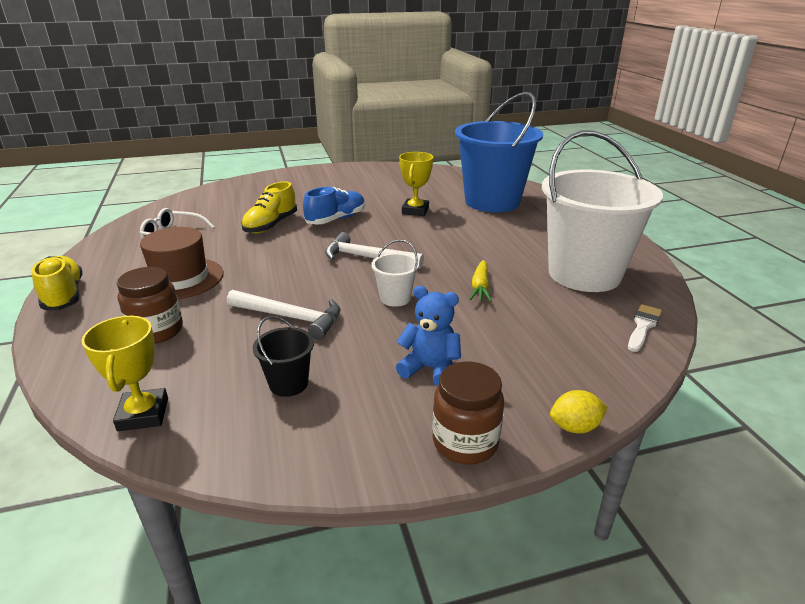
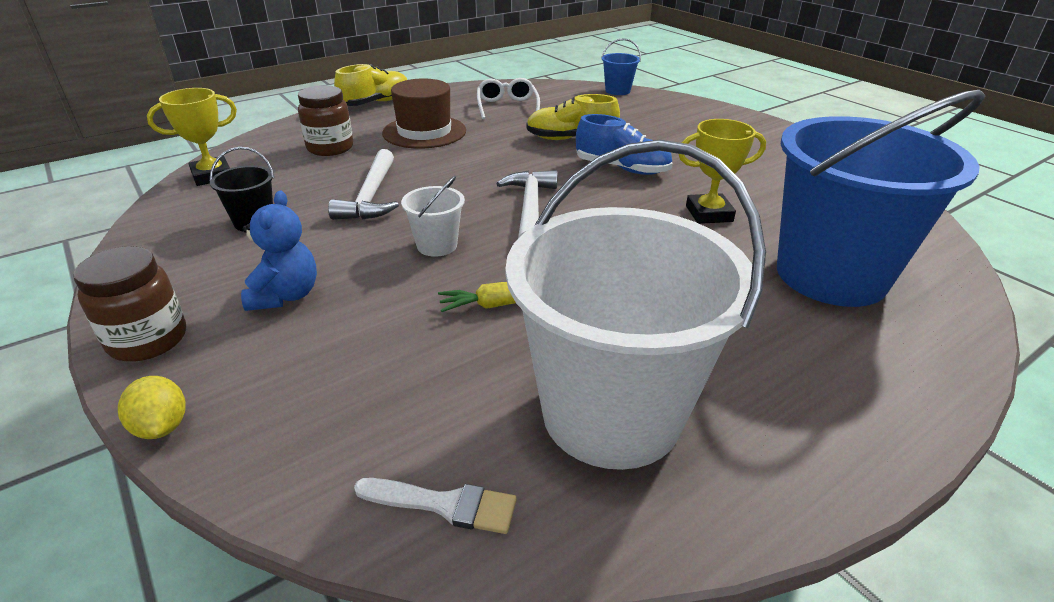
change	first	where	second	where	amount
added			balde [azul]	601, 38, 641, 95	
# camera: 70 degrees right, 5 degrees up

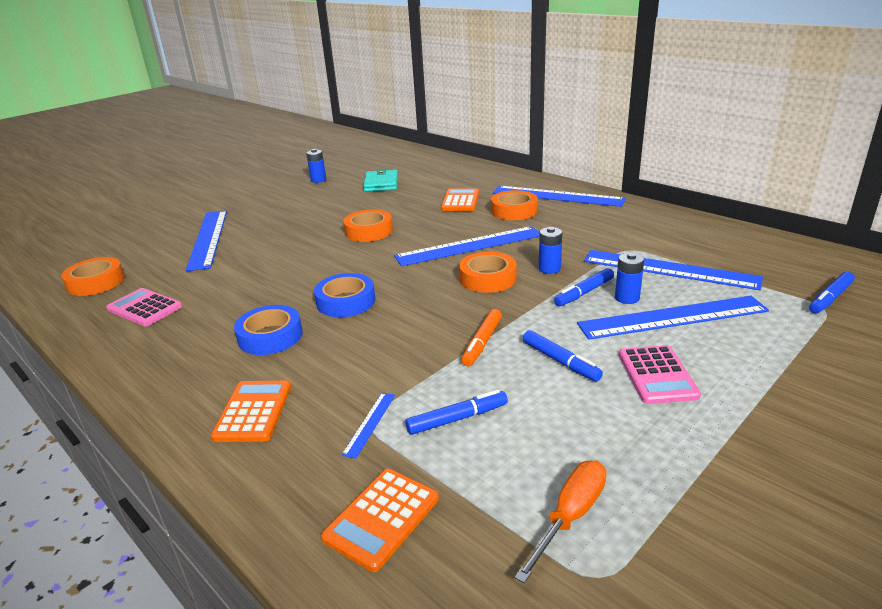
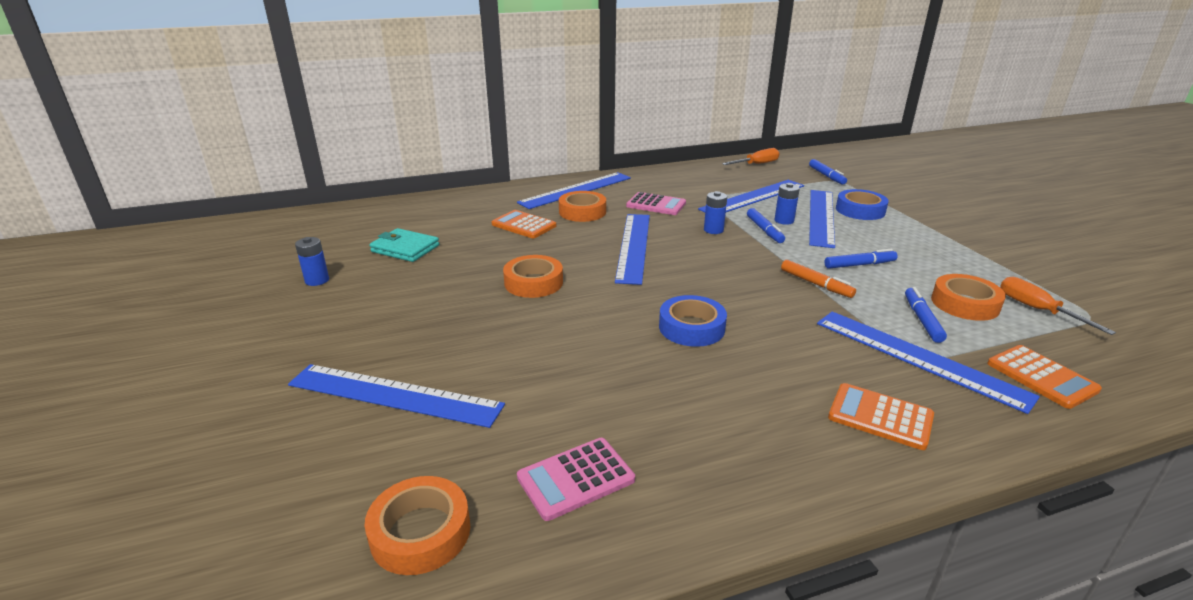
change	first	where	second	where	amount
added			destornillador [naranja]	722, 148, 780, 165	
moved	cinta adhesiva [azul]	234, 305, 303, 355		836, 189, 889, 220	
moved	cinta adhesiva [naranja]	459, 252, 516, 293		931, 274, 1006, 321	
moved	calculadora [rosa]	619, 345, 701, 404		626, 192, 686, 215	
resized	regla [azul]	342, 393, 395, 459		817, 311, 1040, 414	x2.38
# camera: 65 degrees left, 0 degrees up

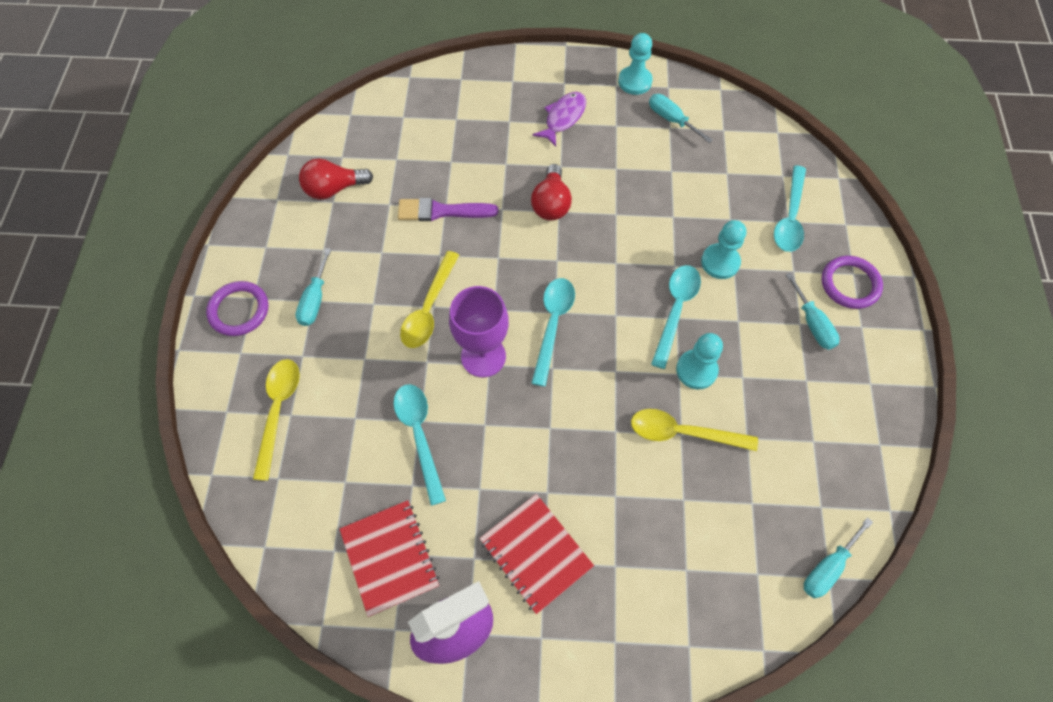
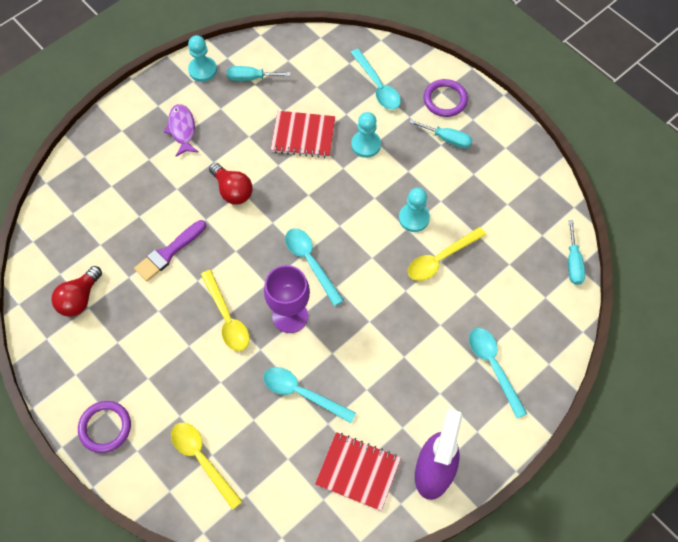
change	first	where	second	where	amount
removed	destornillador [turquesa]	295, 248, 331, 326			
moved	cuaderno [rojo]	479, 494, 594, 614		271, 111, 335, 158	
moved	cuchara [turquesa]	651, 265, 701, 369		469, 328, 527, 418	
# camera: 45 degrees left, 0 degrees up

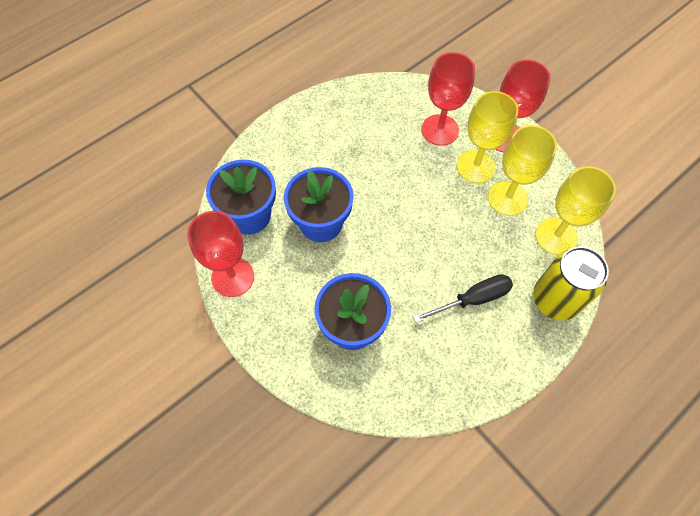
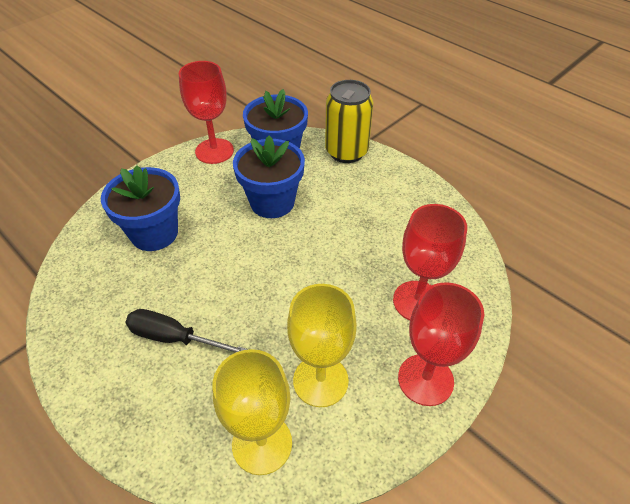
change	first	where	second	where	amount
removed	copa [amarillo]	457, 91, 518, 183			
moved	lata [amarillo]	533, 247, 609, 320		325, 80, 374, 163	
turned	destornillador [negro]	413, 274, 513, 323		125, 309, 248, 353	135 degrees clockwise
# camera: 85 degrees right, 15 degrees down

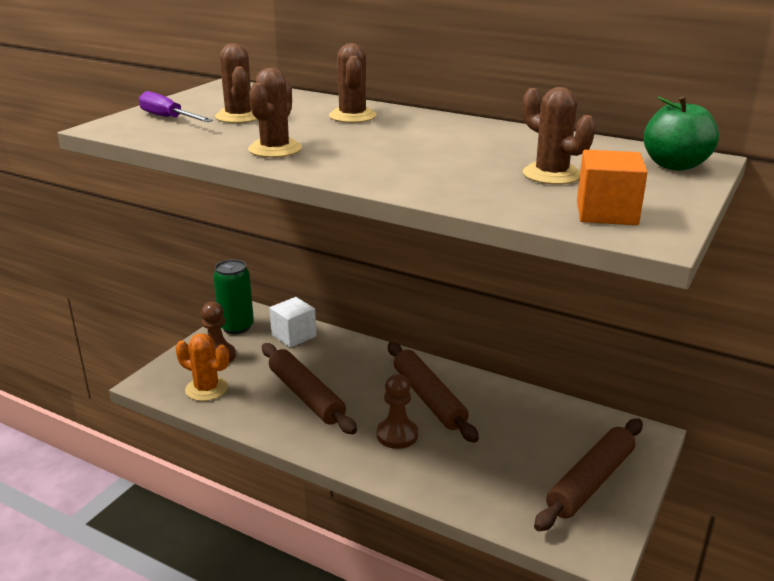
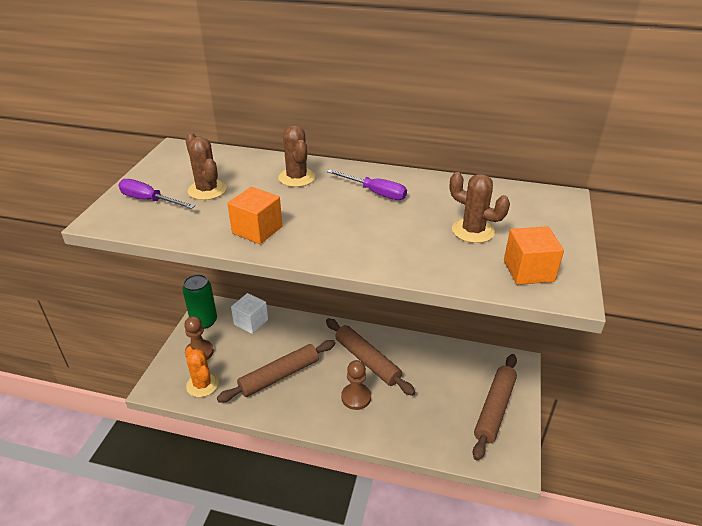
change	first	where	second	where	amount
removed	manzana [verde]	644, 96, 719, 171			
added			destornillador [morado]	327, 169, 407, 200	
replaced	cactus [marrón]	248, 68, 302, 158	cubo [naranja]	227, 187, 282, 244	
turned	cactus [naranja]	176, 333, 229, 401		185, 346, 219, 397	45 degrees clockwise
turned	rodillo [marrón]	262, 343, 357, 434		217, 340, 335, 402	75 degrees counterclockwise
# camera: 15 degrees left, 10 degrees up

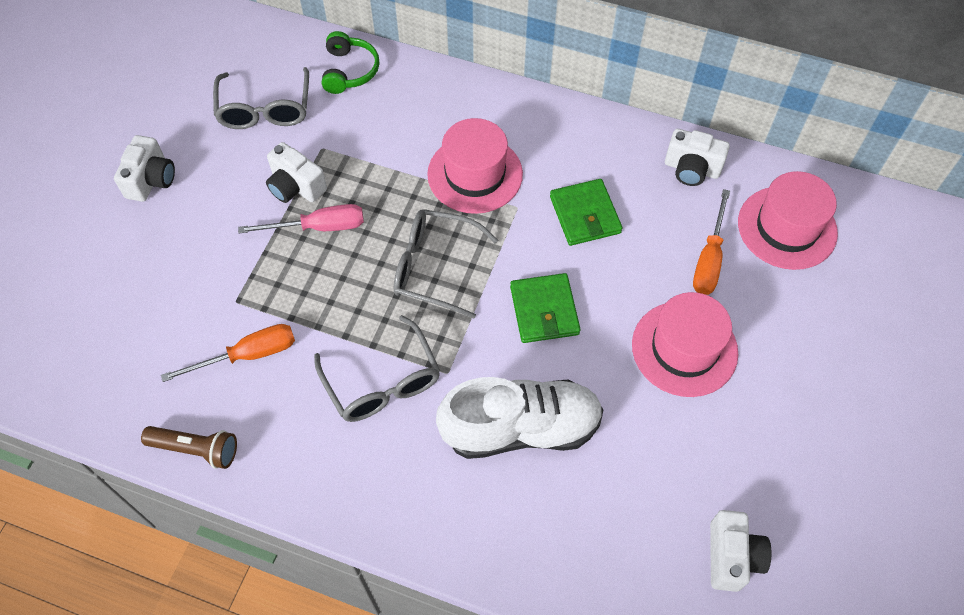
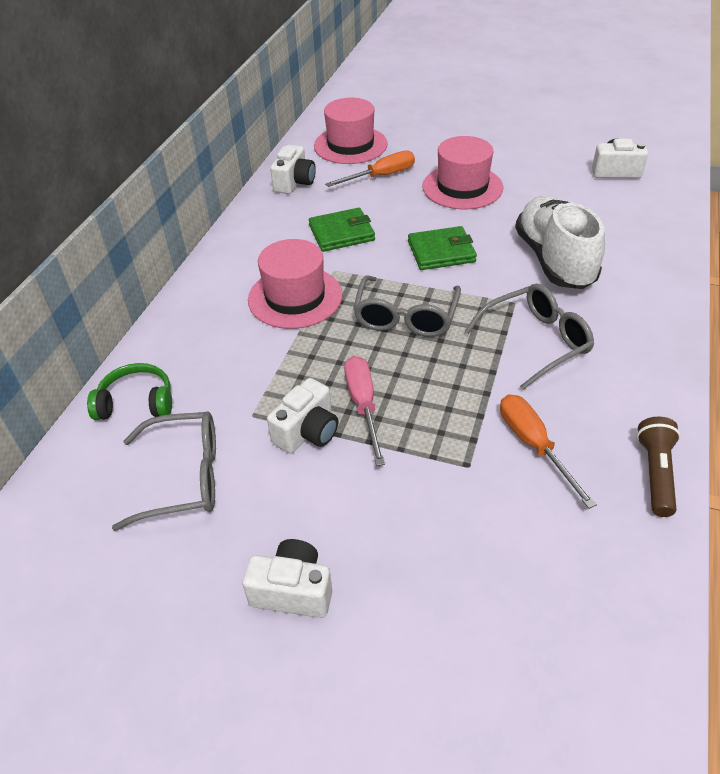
change	first	where	second	where	amount
turned	destornillador [naranja]	693, 189, 730, 295		325, 150, 415, 187	45 degrees counterclockwise
# camera: 90 degrees left, 15 degrees down

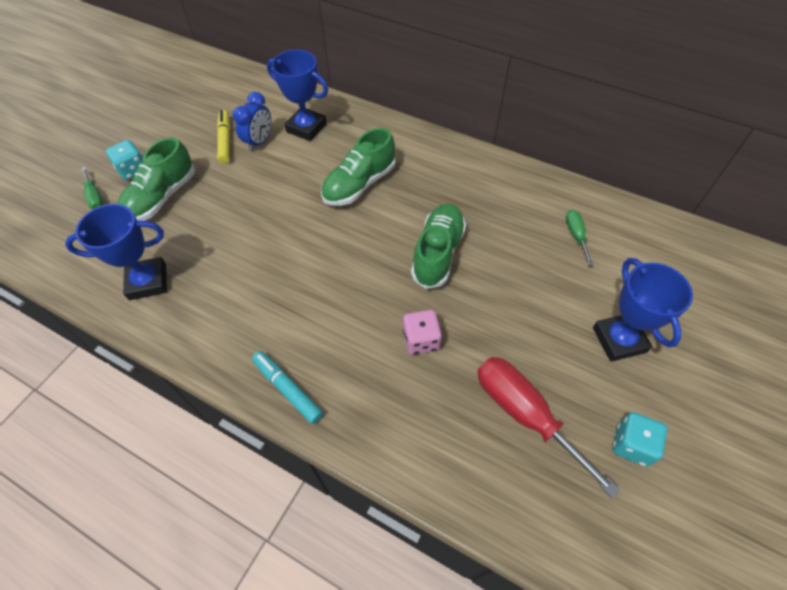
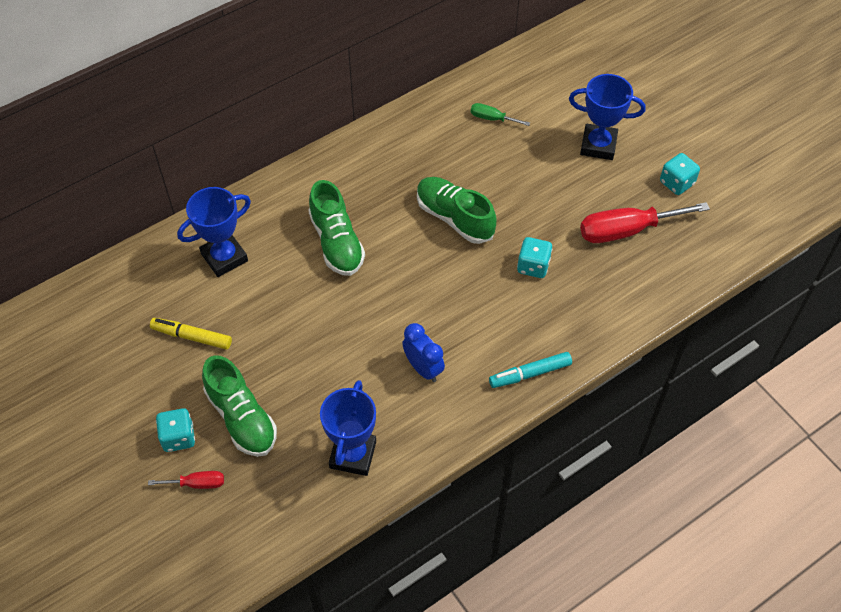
change	first	where	second	where	amount
moved	despertador [azul]	233, 92, 271, 151		402, 323, 445, 382	
recoloured	destornillador [verde]	81, 167, 103, 209	destornillador [rojo]	148, 471, 224, 489	
recoloured	dado [rosa]	403, 310, 442, 355	dado [turquesa]	517, 237, 552, 278	
# camera: 65 degrees left, 0 degrees up

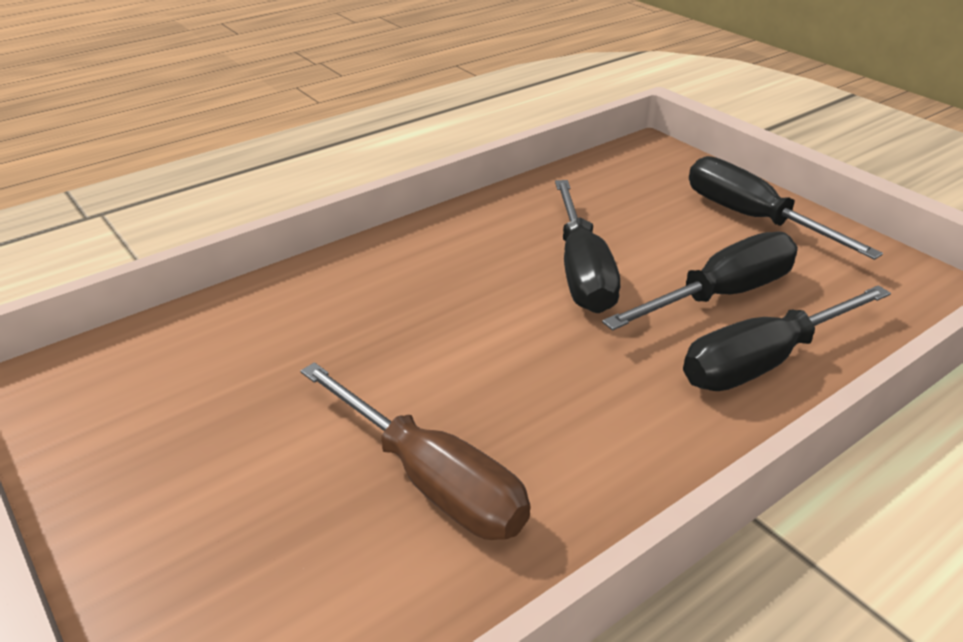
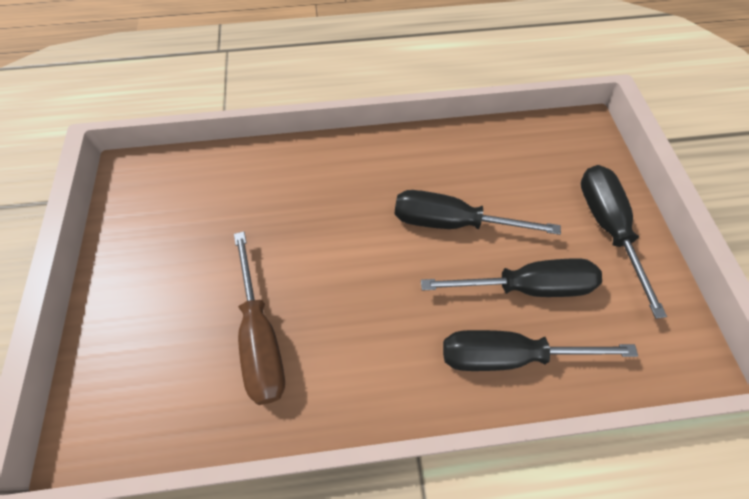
change	first	where	second	where	amount
turned	destornillador [negro]	555, 180, 620, 313		394, 190, 561, 235	75 degrees clockwise
# camera: 30 degrees right, 25 degrees up

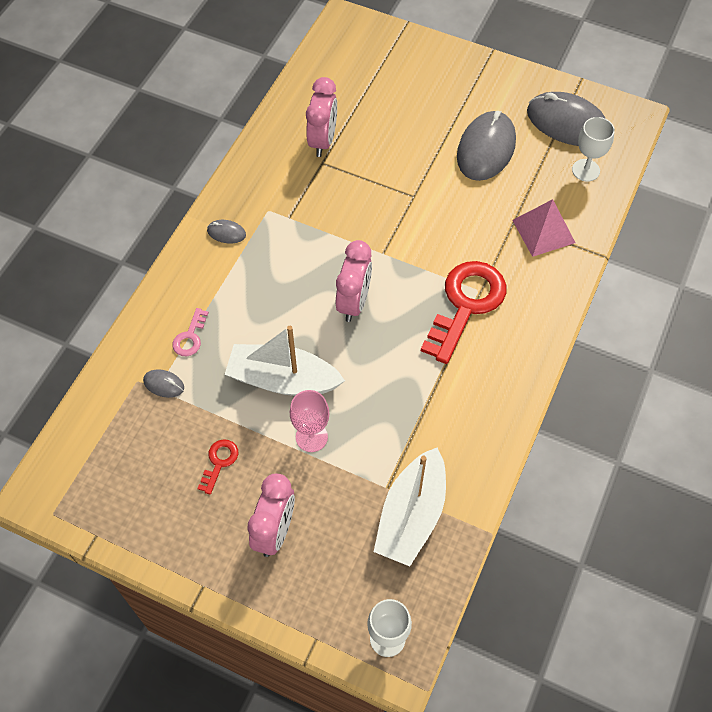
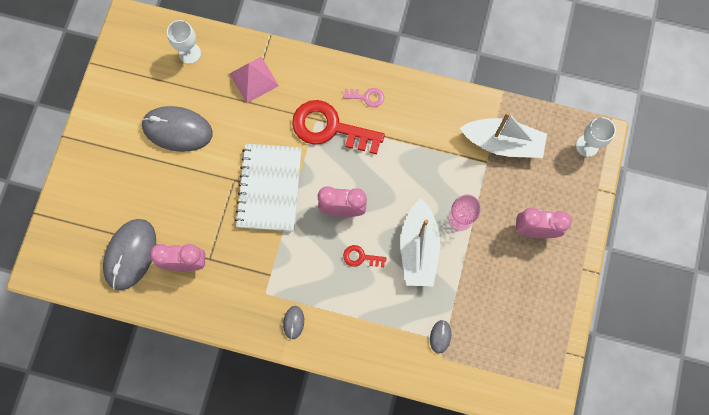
change	first	where	second	where	amount
added			cuaderno [blanco]	235, 144, 302, 231	
moved	llave [rosa]	172, 308, 209, 356		343, 88, 384, 107	
moved	llave [rojo]	197, 439, 238, 495		343, 245, 387, 267	
moved	ratón [gris]	527, 92, 606, 146		103, 219, 156, 290	
# camera: 100 degrees left, 15 degrees up

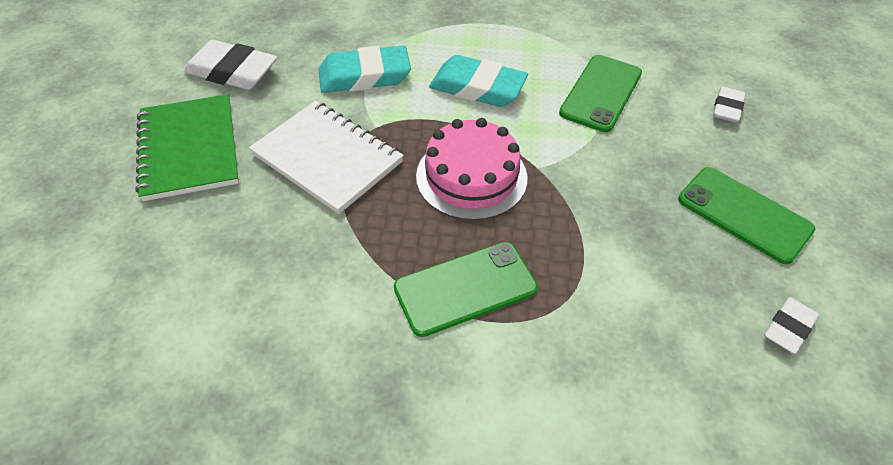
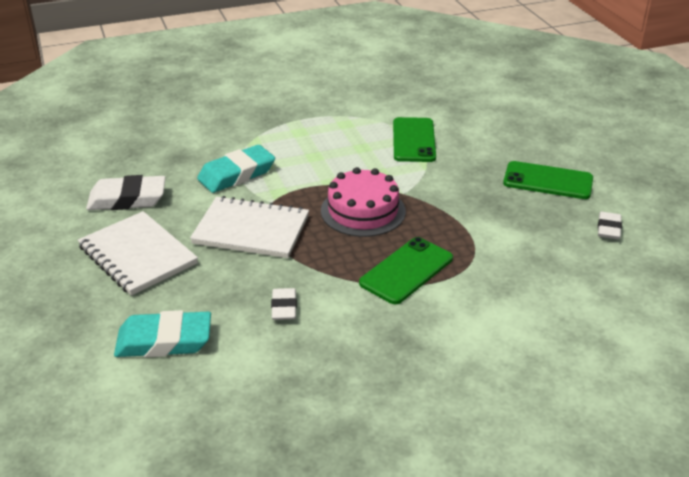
change	first	where	second	where	amount
moved	goma de borrar [turquesa]	429, 55, 528, 107		114, 310, 211, 357	
moved	goma de borrar [blanco]	713, 87, 745, 123		271, 288, 297, 320	
recoloured	cuaderno [verde]	135, 94, 239, 201	cuaderno [blanco]	78, 211, 198, 296	
# camera: 25 degrees left, 15 degrees down

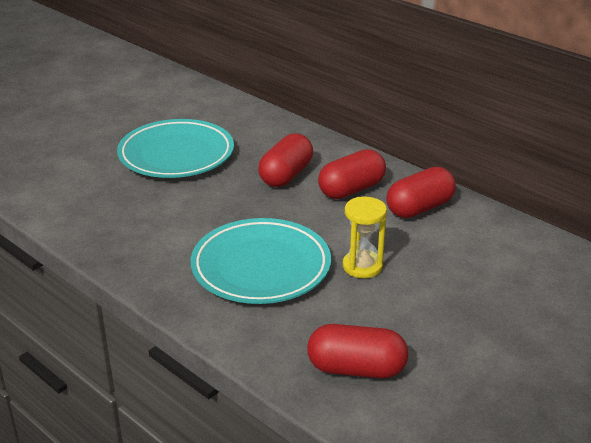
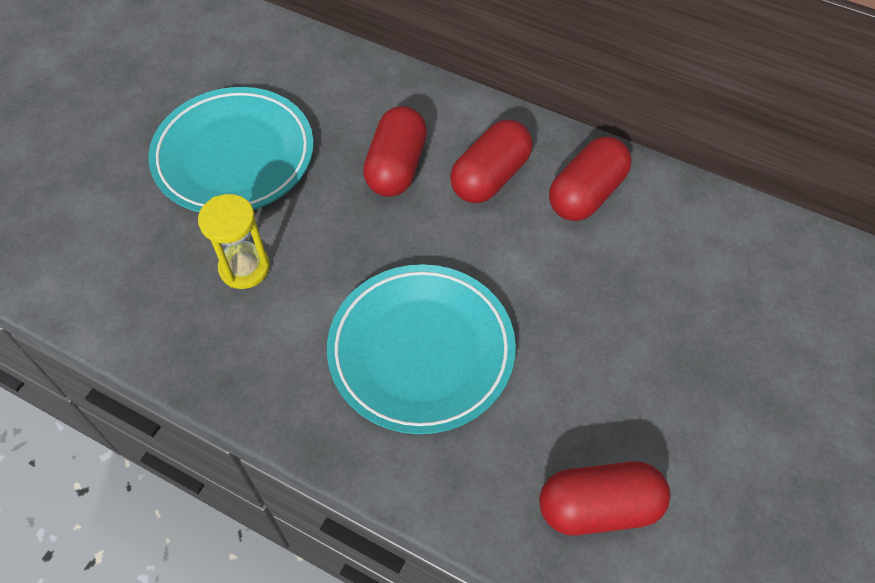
change	first	where	second	where	amount
moved	reloj de arena [amarillo]	343, 197, 387, 278		198, 194, 270, 289	
# camera: 15 degrees left, 25 degrees up

